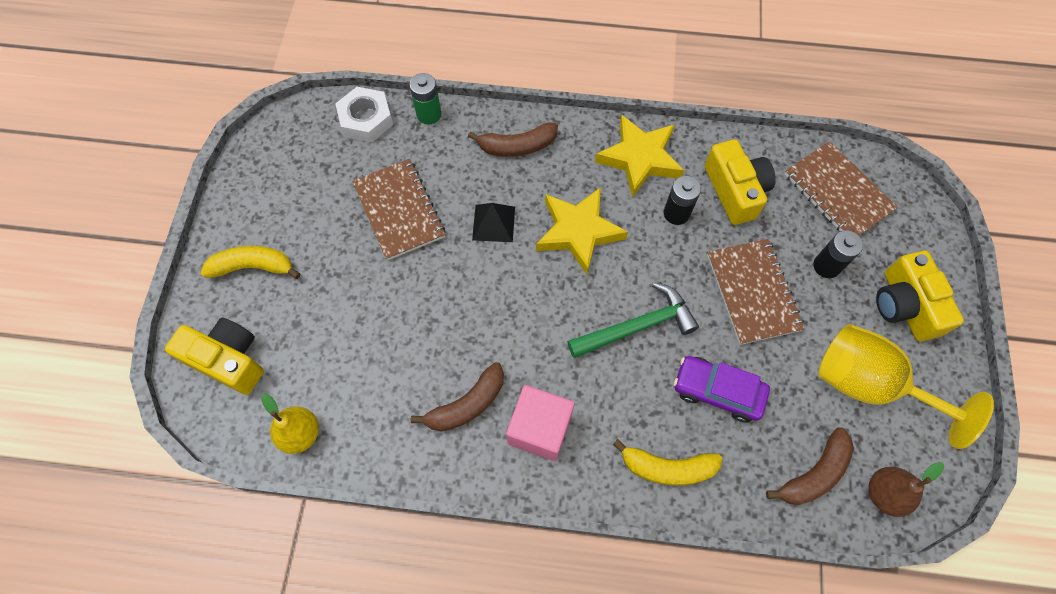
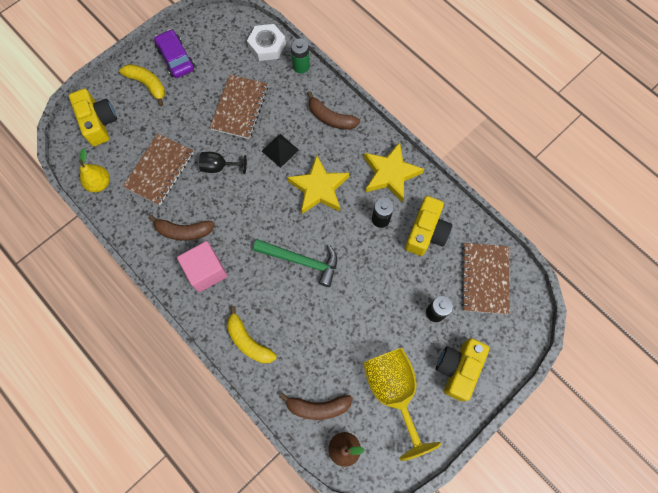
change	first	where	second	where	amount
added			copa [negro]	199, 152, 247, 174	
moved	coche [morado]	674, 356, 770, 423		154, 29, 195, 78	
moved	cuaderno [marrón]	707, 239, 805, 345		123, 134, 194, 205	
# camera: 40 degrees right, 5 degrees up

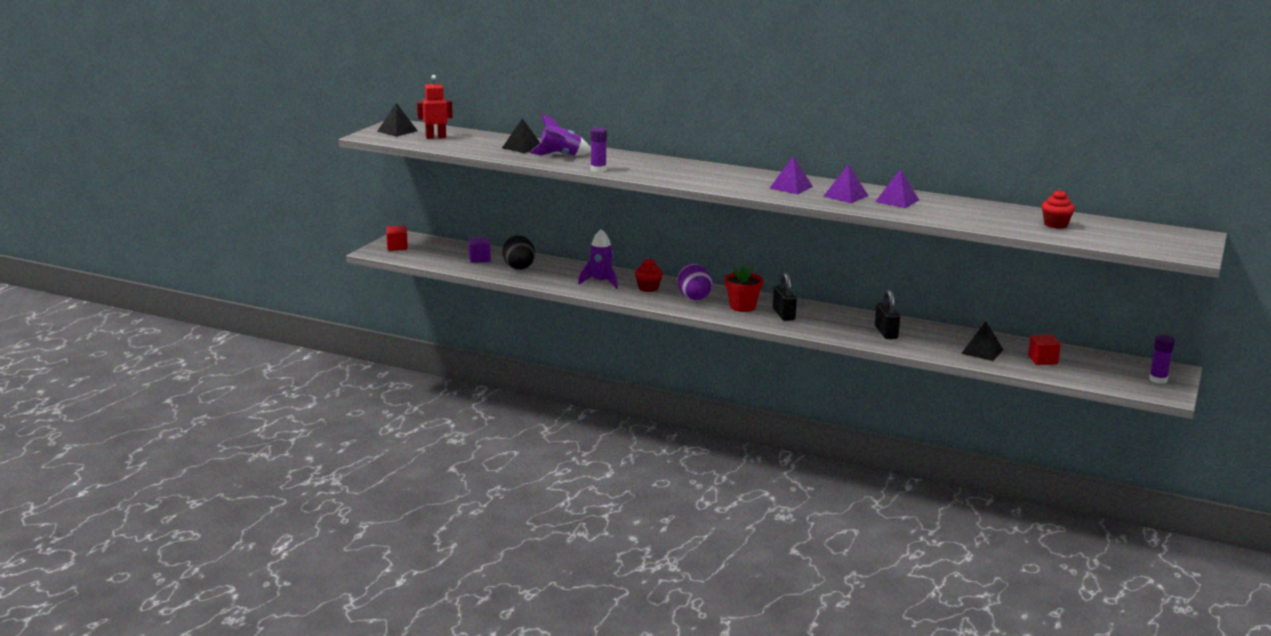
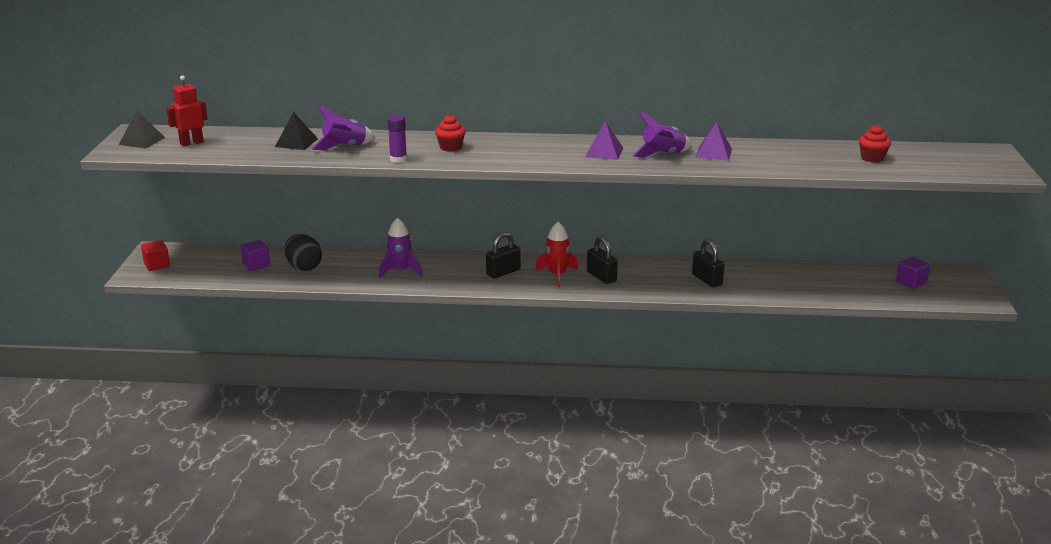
change	first	where	second	where	amount
removed	pirámide [negro]	961, 321, 1003, 361			
removed	cubo [rojo]	1028, 334, 1061, 365			
removed	barra de pegamento [morado]	1149, 335, 1175, 384			
added			cubo [morado]	896, 257, 930, 289	
moved	magdalena [rojo]	635, 258, 663, 292		435, 115, 466, 152	
replaced	huevo [morado]	677, 264, 712, 300	candado [negro]	486, 232, 521, 278	
replaced	maceta [rojo]	725, 264, 764, 312	cohete [rojo]	535, 221, 578, 287	
replaced	pirámide [morado]	823, 164, 868, 203	cohete [morado]	632, 111, 691, 158	
# camera: 20 degrees left, 5 degrees up

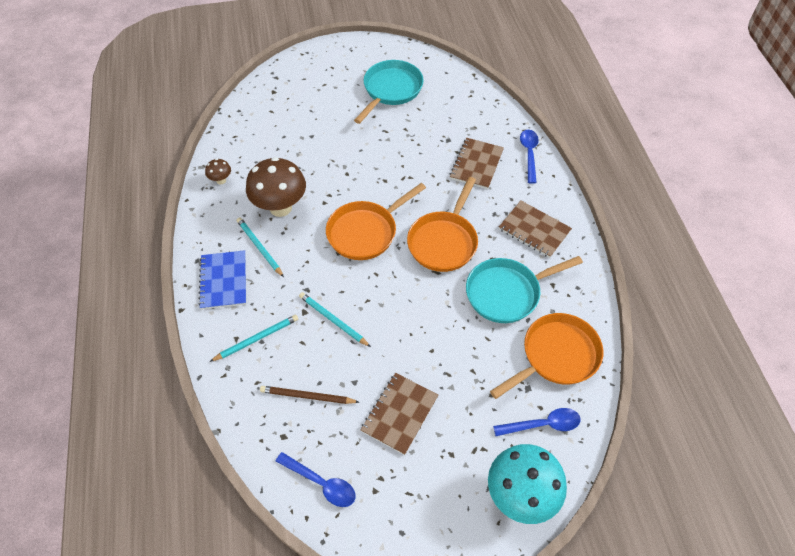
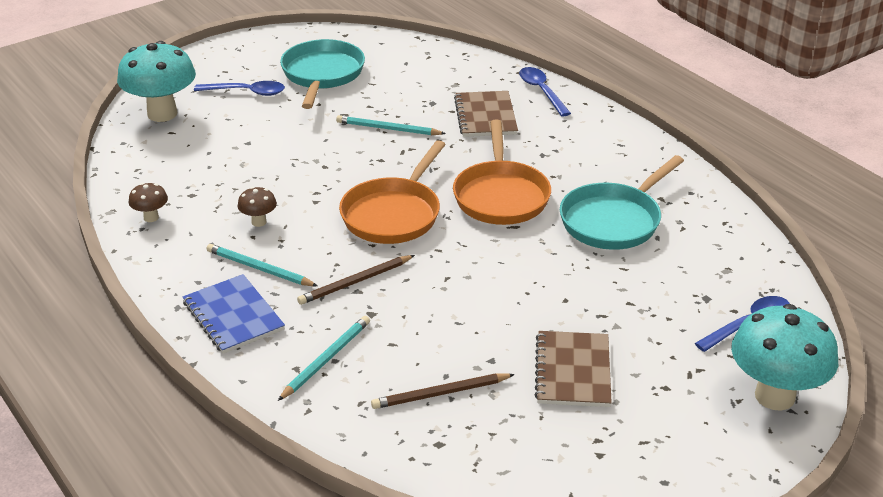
change	first	where	second	where	amount
removed	sartén [naranja]	490, 313, 603, 399			
removed	cuaderno [marrón]	499, 200, 572, 258			
added			seta [turquesa]	117, 41, 196, 122	
added			lápiz [marrón]	297, 255, 415, 305	
moved	cuchara [azul]	276, 452, 356, 507		194, 81, 285, 96	
moved	lápiz [turquesa]	299, 292, 371, 347		336, 115, 446, 135	
resized	seta [marrón]	246, 157, 306, 217		238, 187, 277, 227	x0.45
# camera: 25 degrees left, 20 degrees down

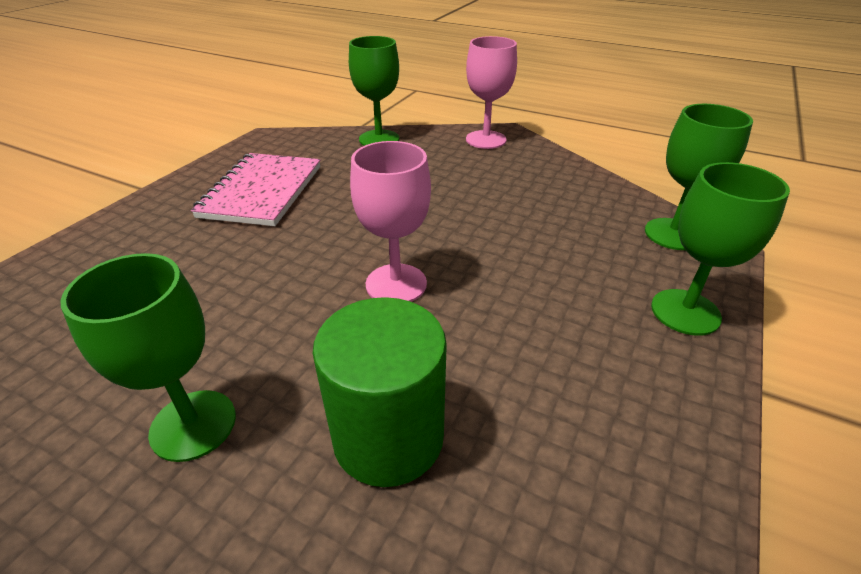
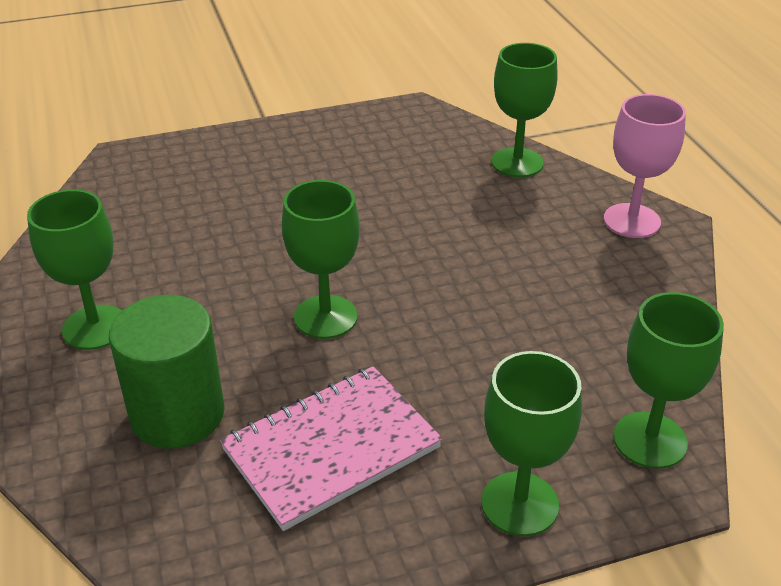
change	first	where	second	where	amount
moved	cuaderno [rosa]	191, 153, 320, 226		220, 366, 442, 531	
recoloured	copa [rosa]	350, 141, 431, 302	copa [verde]	282, 180, 359, 339	
# camera: 45 degrees right, 0 degrees up

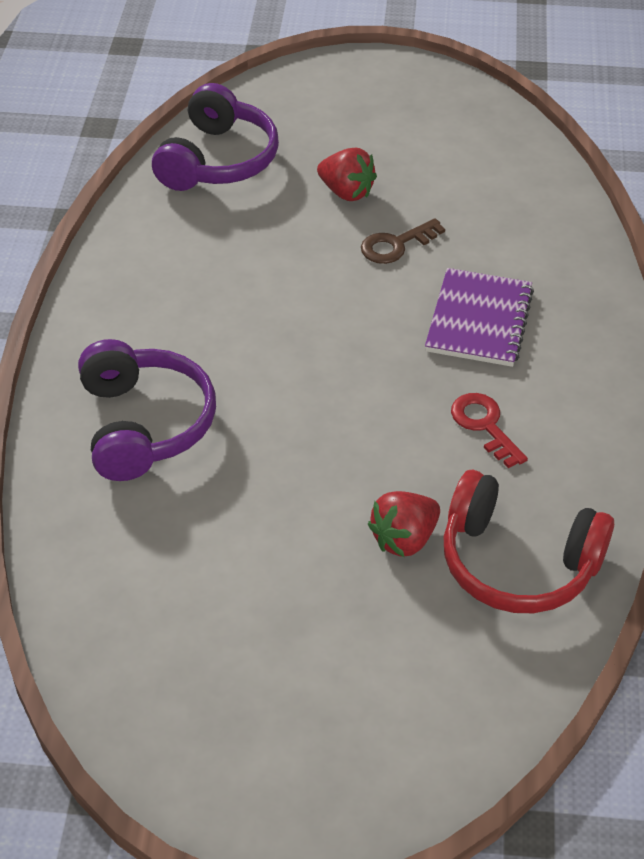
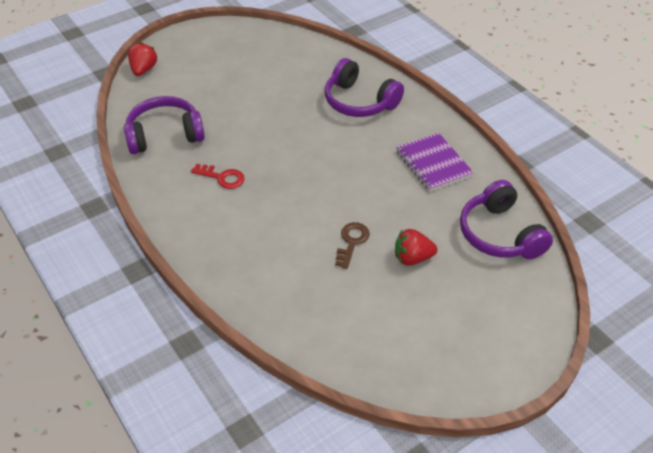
change	first	where	second	where	amount
moved	fresa [rojo]	368, 491, 440, 557		128, 42, 157, 76	
moved	cuaderno [morado]	425, 268, 534, 367		396, 132, 474, 192	
recoloured	auriculares [rojo]	444, 470, 614, 613	auriculares [morado]	124, 96, 205, 154	
# camera: 140 degrees right, 0 degrees up

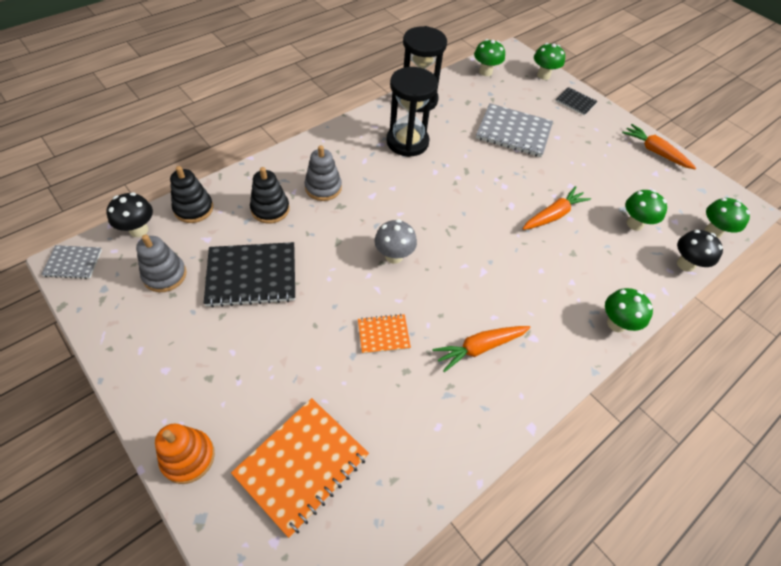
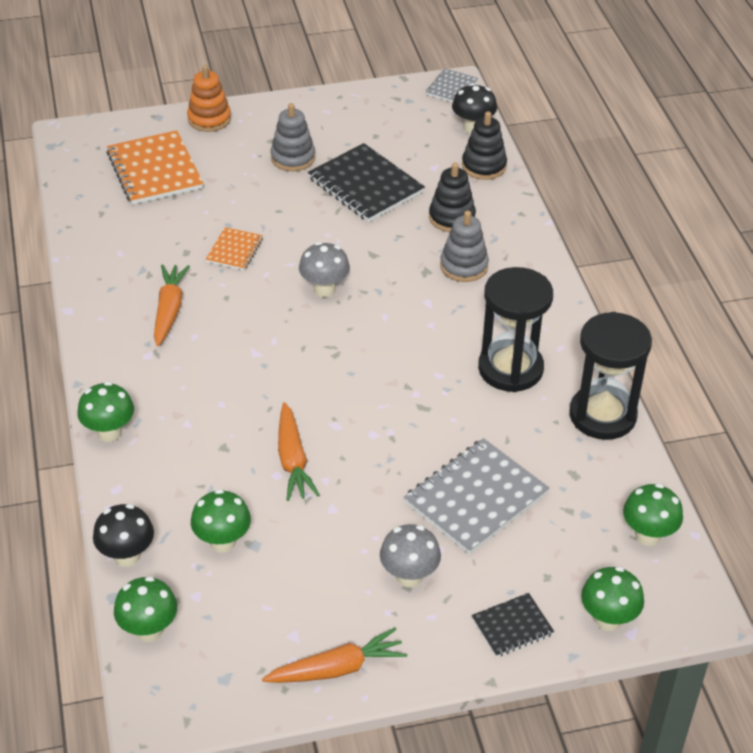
change	first	where	second	where	amount
added			seta [gris]	380, 524, 441, 587	
moved	juguete apilable [gris]	136, 234, 187, 292		270, 103, 315, 171	
turned	cuaderno [negro]	204, 242, 295, 307		308, 143, 425, 222	60 degrees counterclockwise
# camera: 120 degrees right, 10 degrees down

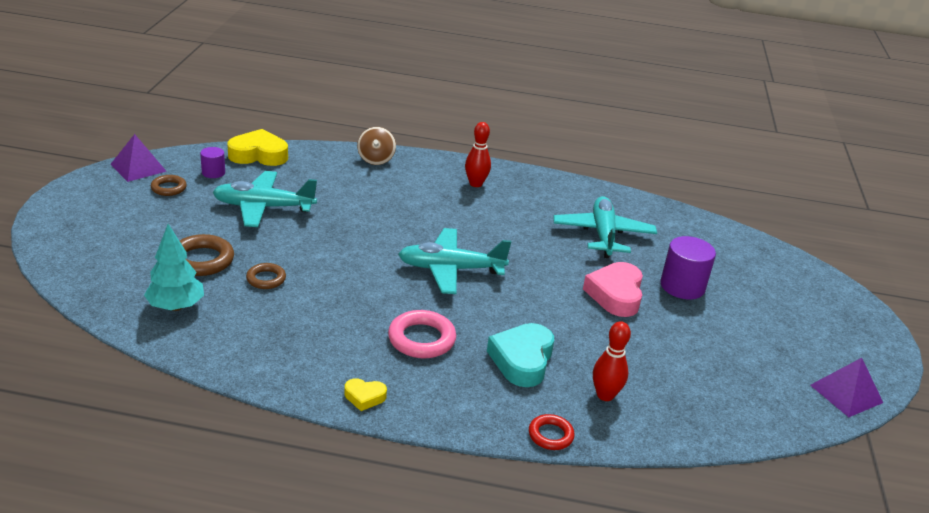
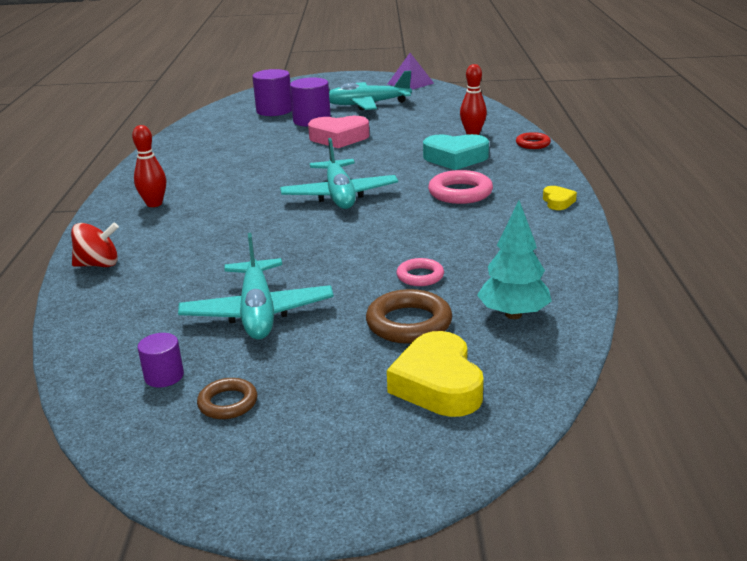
change	first	where	second	where	amount
removed	pirámide [morado]	110, 134, 167, 182			
added			cilindro [morado]	252, 69, 292, 116	
moved	corazón [amarillo]	227, 129, 288, 166		387, 331, 483, 417	
moved	avión [turquesa]	553, 196, 657, 258		329, 71, 412, 110	
recoloured	anillo [marrón]	246, 263, 286, 289	anillo [rosa]	396, 258, 444, 286	
recoloured	peonza [marrón]	357, 127, 396, 165	peonza [rojo]	71, 223, 119, 267	
# camera: 95 degrees left, 5 degrees down

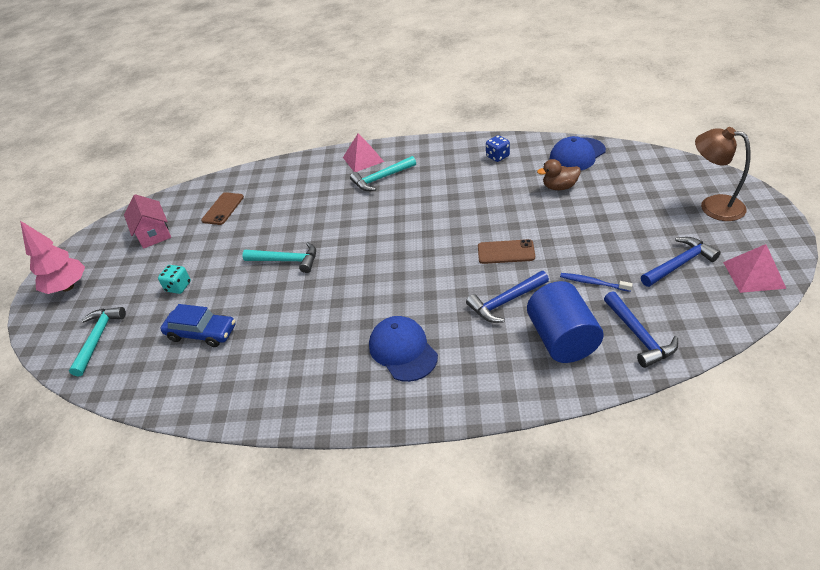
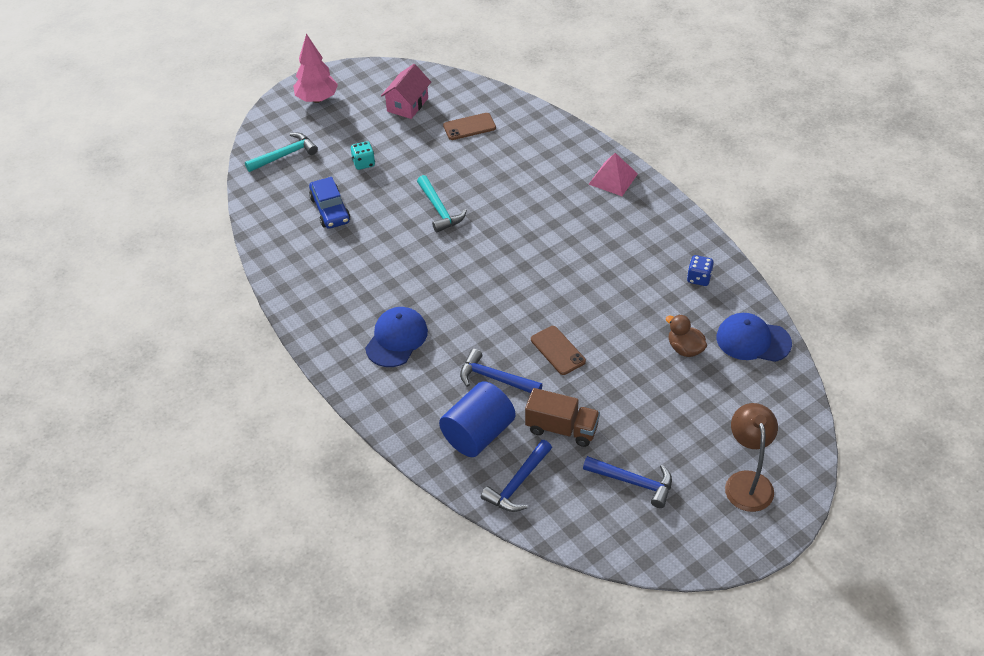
change	first	where	second	where	amount
removed	martillo [turquesa]	350, 156, 416, 191			
removed	pirámide [rosa]	723, 244, 786, 293			
replaced	cepillo de dientes [azul]	560, 273, 633, 292	camión [marrón]	525, 388, 600, 447	
# camera: 50 degrees right, 5 degrees up

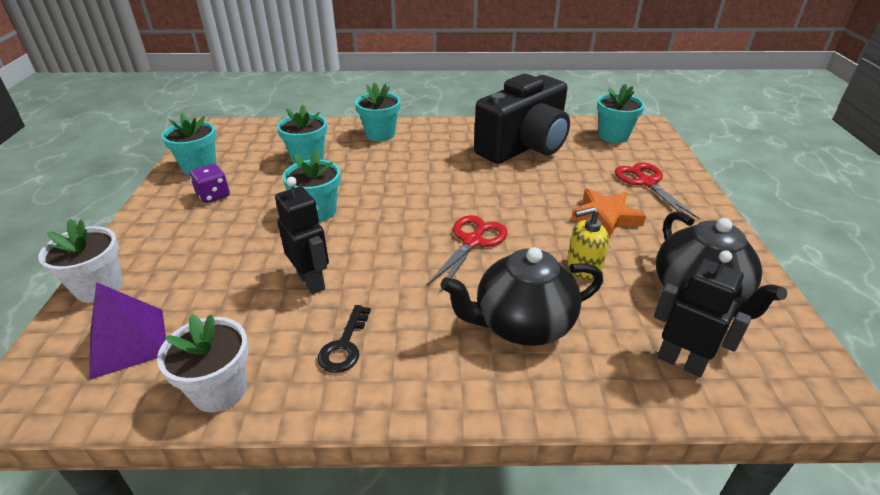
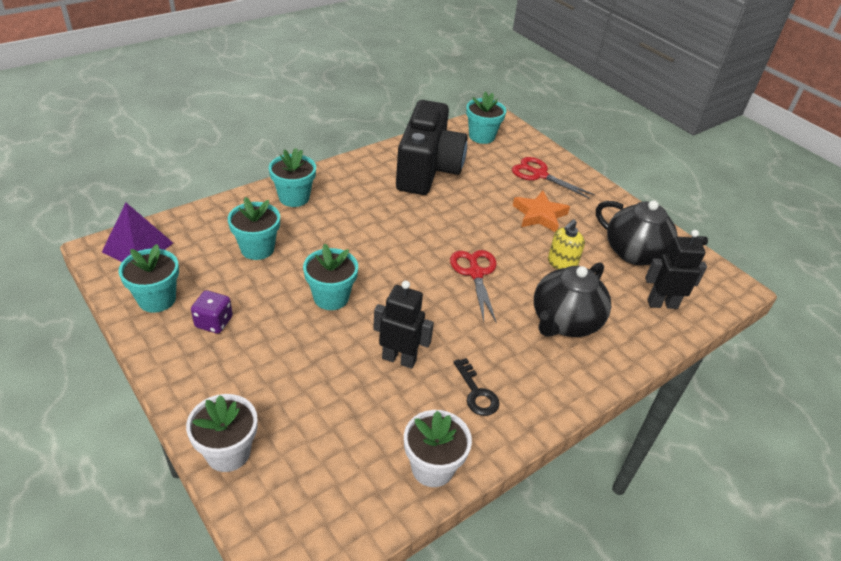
change	first	where	second	where	amount
moved	pirámide [morado]	90, 282, 166, 380		102, 203, 173, 262	
# camera: 40 degrees left, 5 degrees up

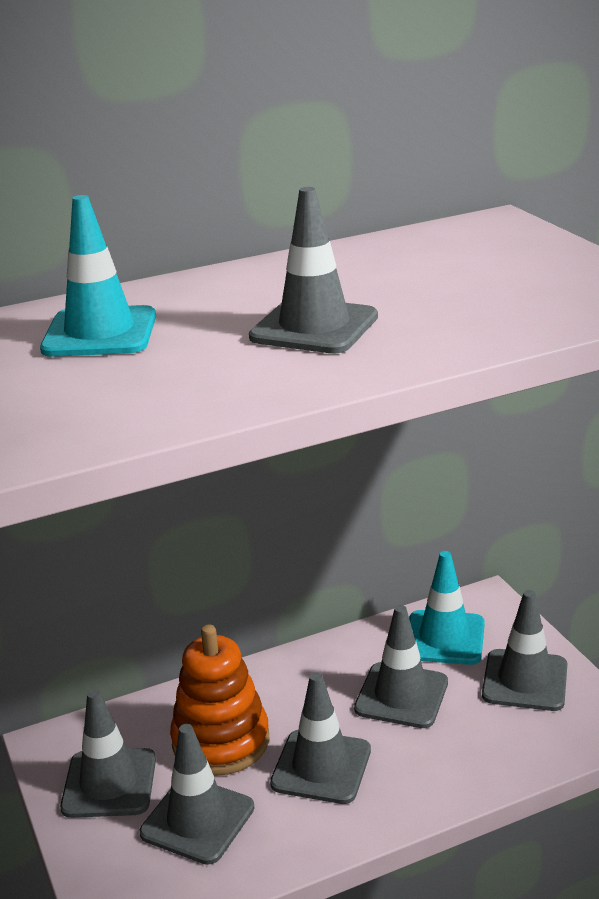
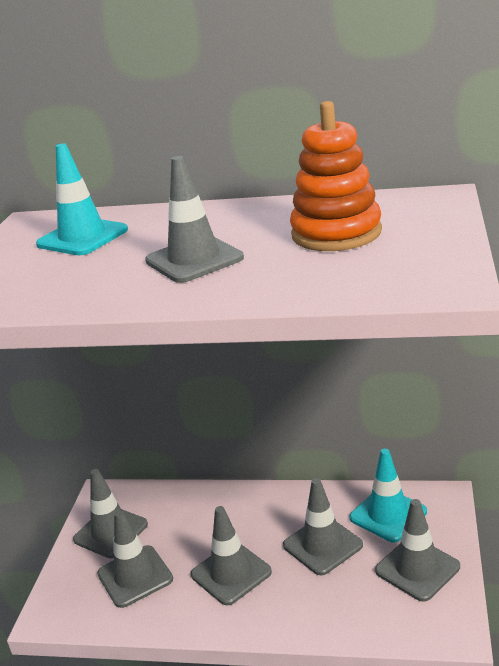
change	first	where	second	where	amount
moved	juguete apilable [naranja]	170, 624, 270, 776		290, 101, 382, 251	
# camera: 35 degrees right, 0 degrees up

